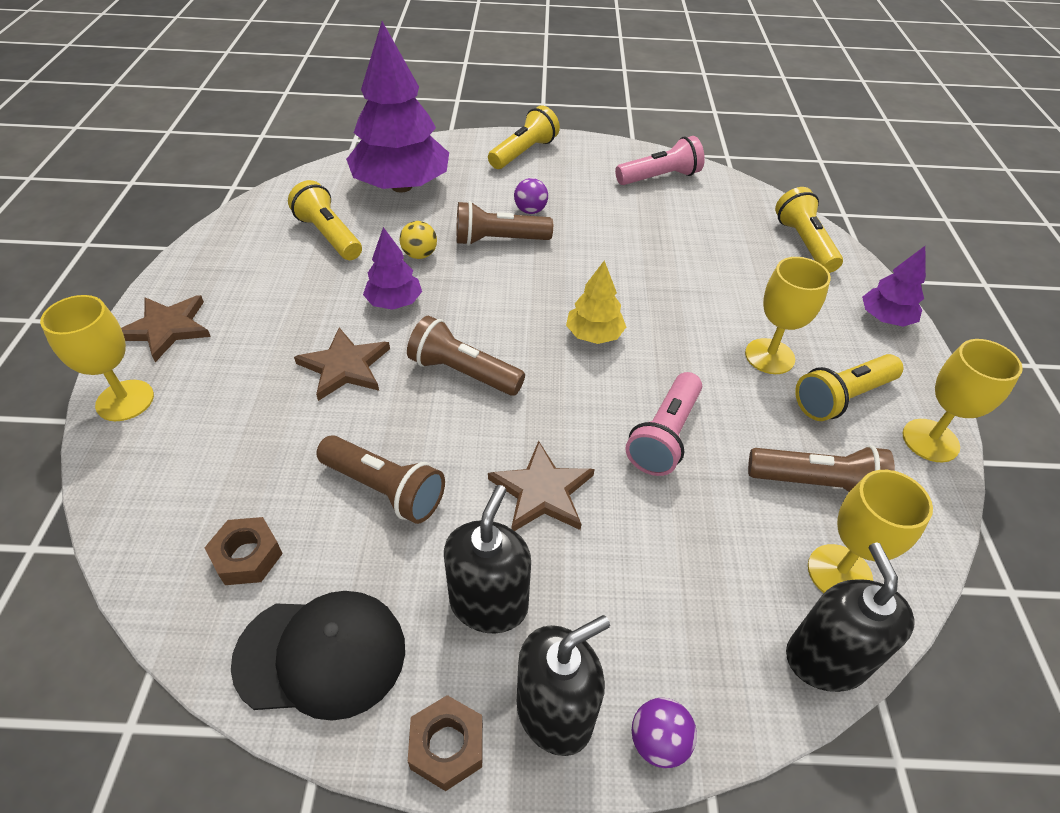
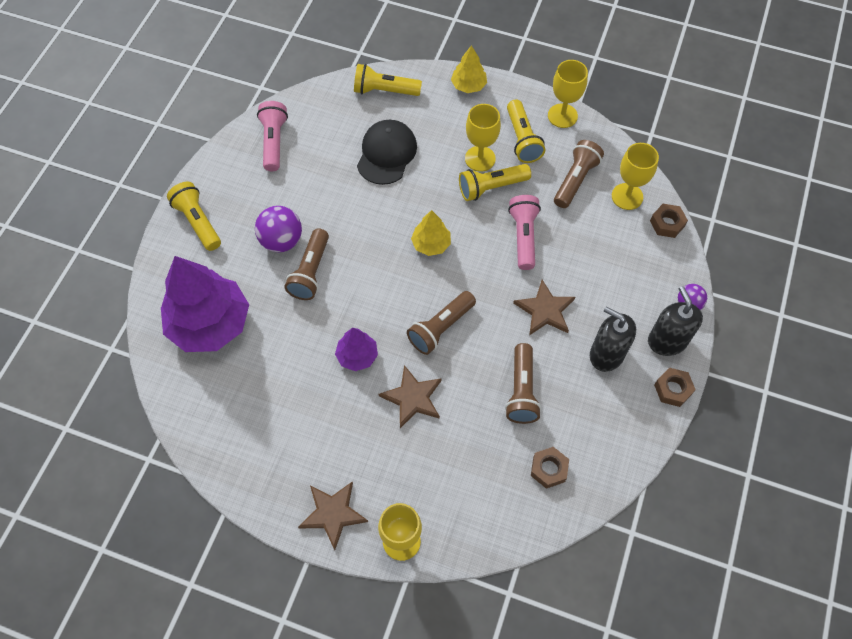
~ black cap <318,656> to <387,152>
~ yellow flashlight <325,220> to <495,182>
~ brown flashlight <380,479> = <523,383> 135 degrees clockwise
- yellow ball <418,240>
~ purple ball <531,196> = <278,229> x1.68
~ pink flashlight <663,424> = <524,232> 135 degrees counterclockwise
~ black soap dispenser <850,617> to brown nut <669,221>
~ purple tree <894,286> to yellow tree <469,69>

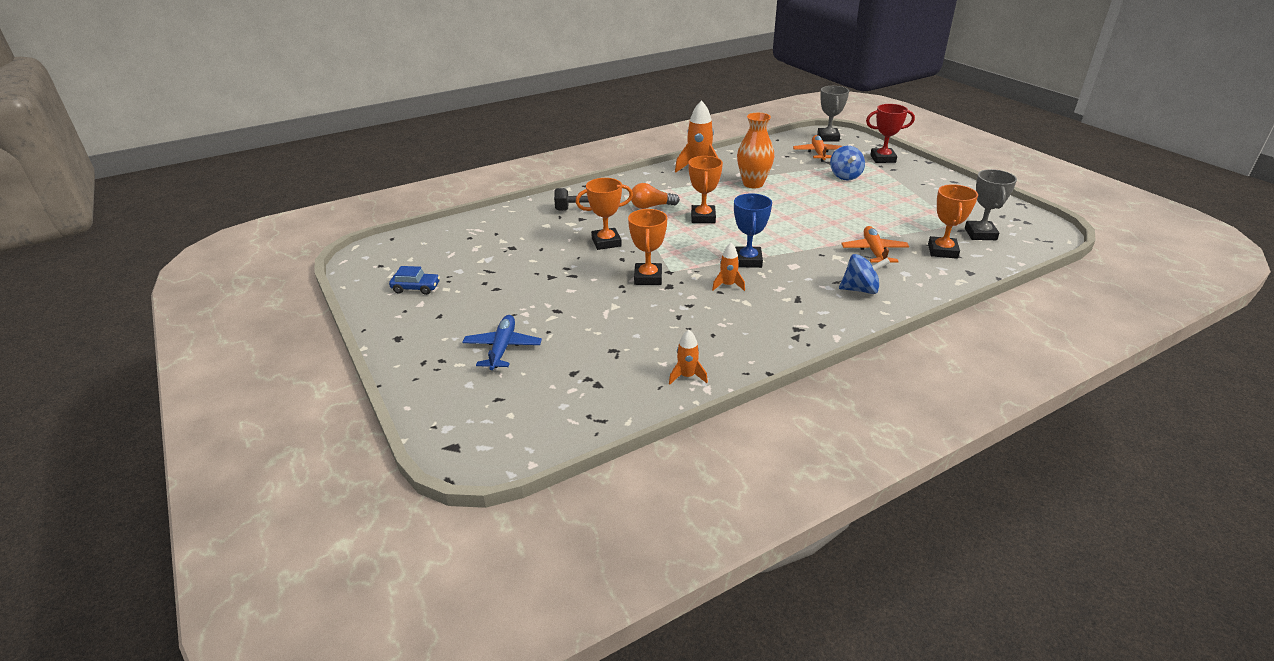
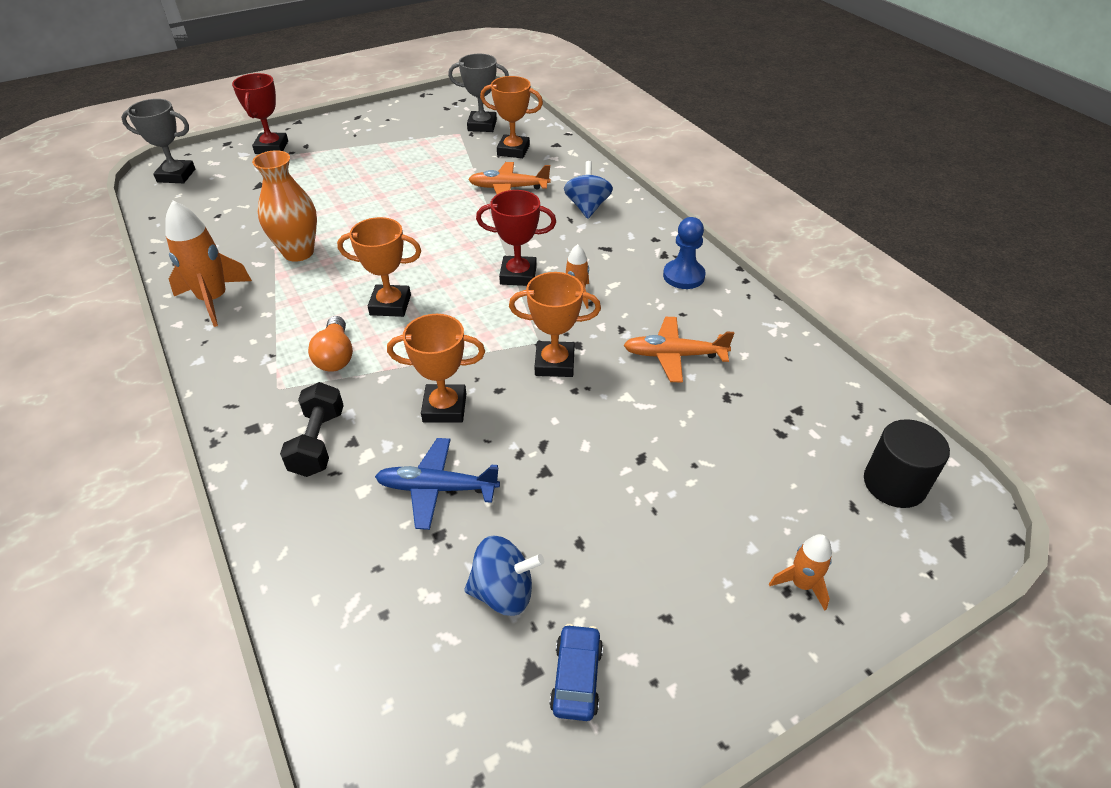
~ blue plane <502,342> to <437,484>
~ orange trophy <604,214> = <436,368> 75 degrees counterclockwise
~ orange rocket <688,357> to <800,572>
~ blue trophy <753,230> to red trophy <516,238>
~ orange plane <817,148> to <678,350>
~ blue spinning top <847,163> to <504,576>
+ blue pawn <684,253>
+ black cylinder <907,463>

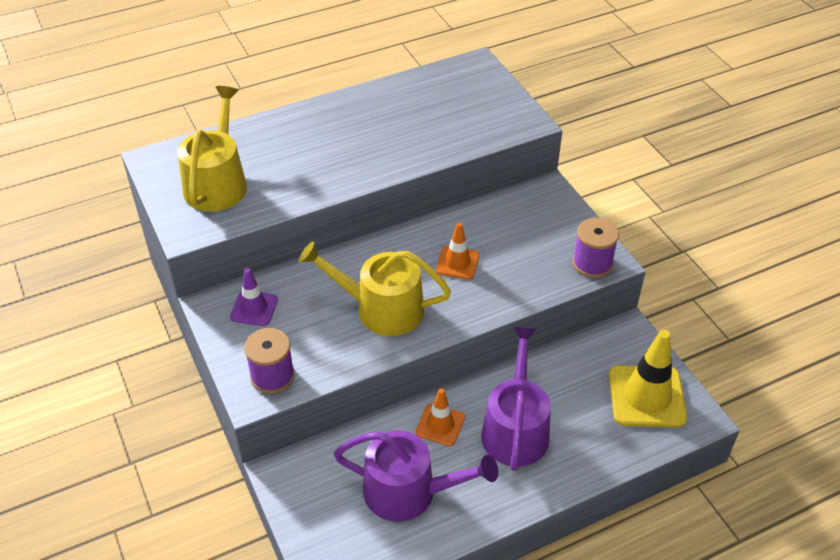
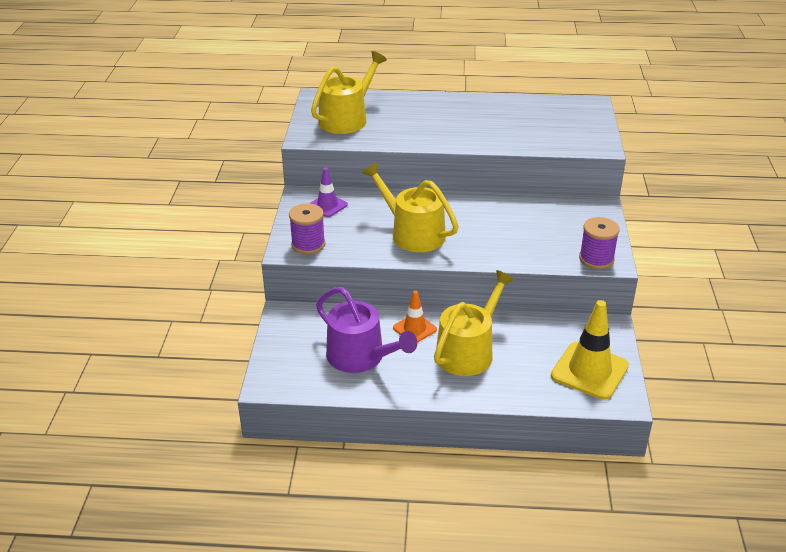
- orange traffic cone <458,251>
~ purple watering can <516,399> to yellow watering can <474,323>

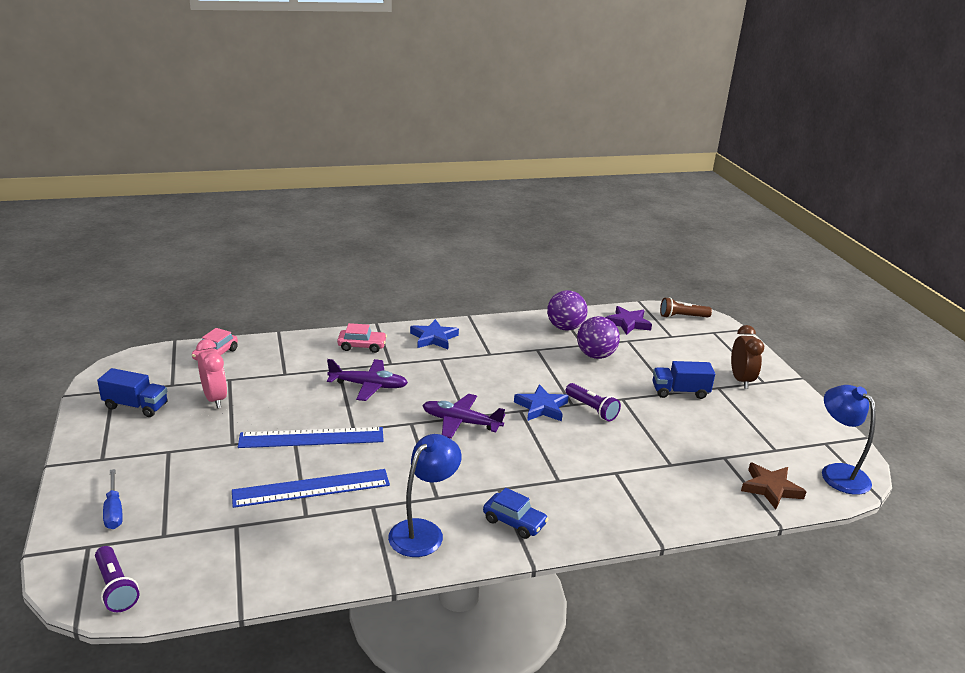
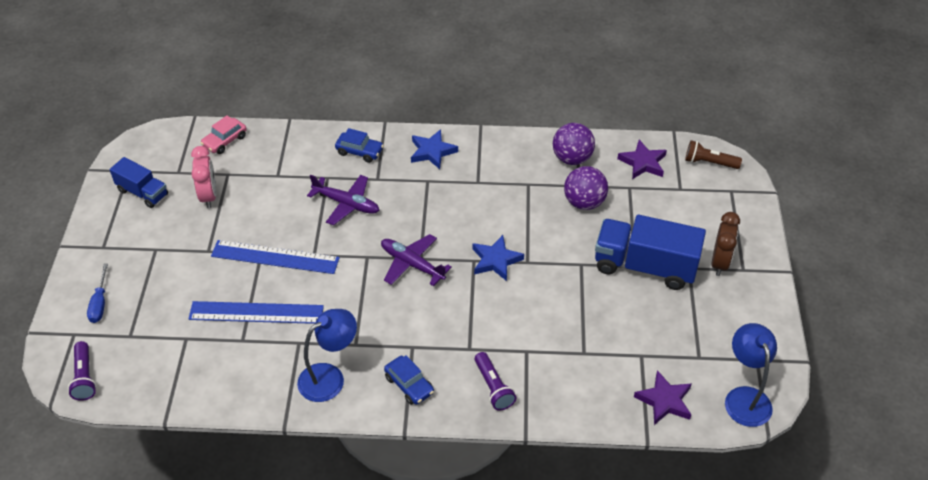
~ pink car <362,338> to blue car <359,145>
~ purple flashlight <593,402> to <495,381>
~ blue truck <684,380> = <650,252> x1.75
~ brown star <774,486> to purple star <663,397>

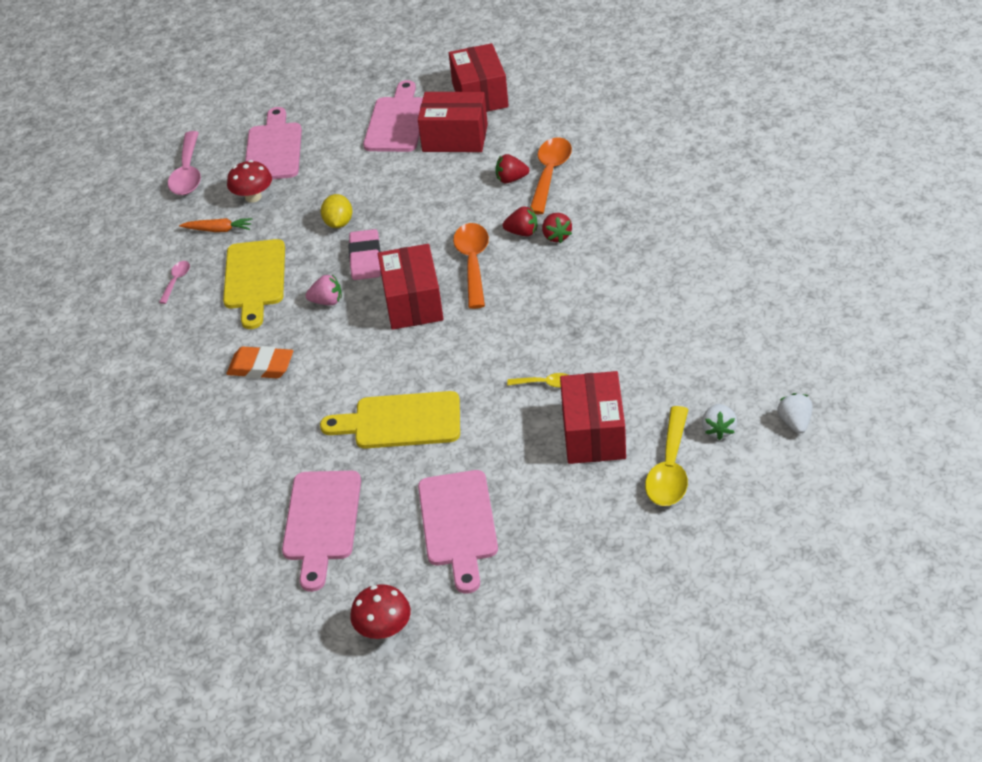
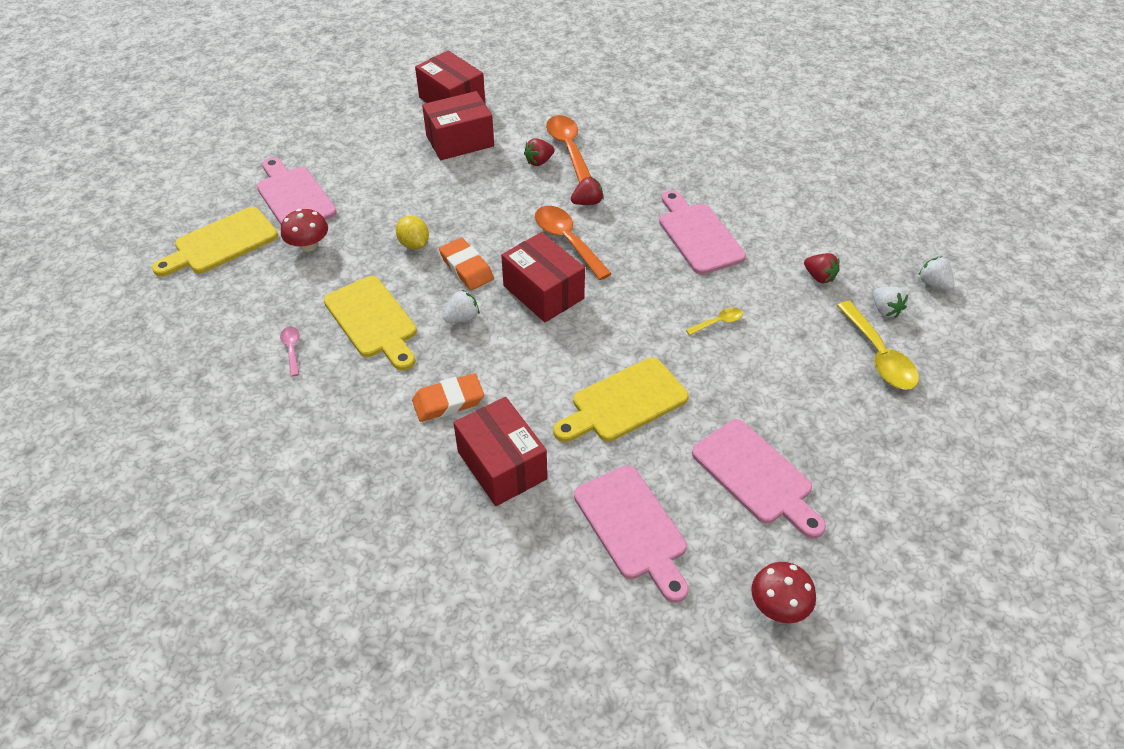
~ pink spoon <184,163> to yellow cutting board <215,242>
- orange carrot <216,225>
~ pink strawberry <323,289> to white strawberry <461,306>
~ pink eraser <364,254> to orange eraser <466,264>
~ pink cutting board <393,116> to <702,232>
~ red strawberry <557,228> to <821,268>
~ red box <593,417> to <500,451>

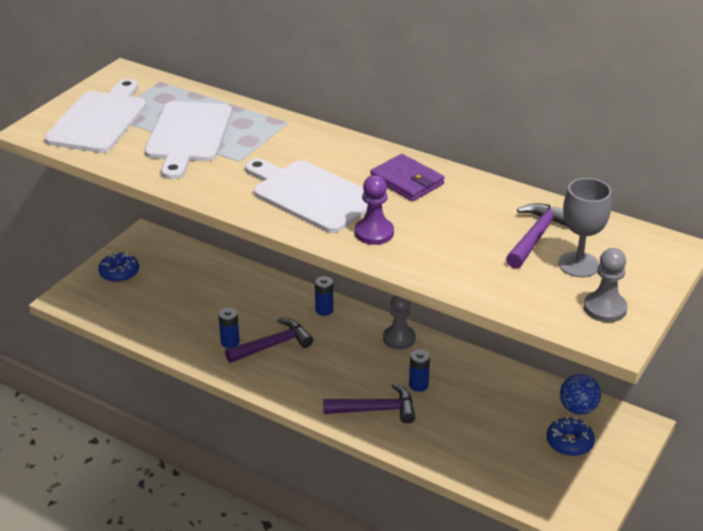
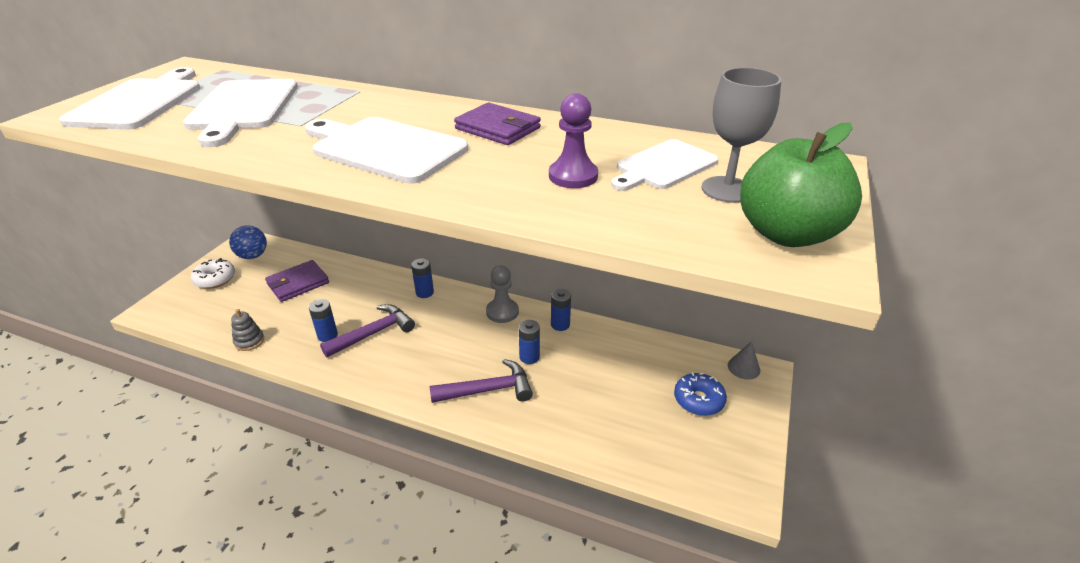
~ blue donut <118,267> to white donut <213,273>
~ purple pawn <374,210> to <573,140>
~ purple hammer <536,236> to white cutting board <665,165>
~ blue ball <580,394> to <248,242>
~ grey pawn <605,285> to green apple <801,184>
+ grey stacking toy <247,330>
+ purple wallet <297,281>
+ blue battery <561,310>
+ grey cone <744,360>

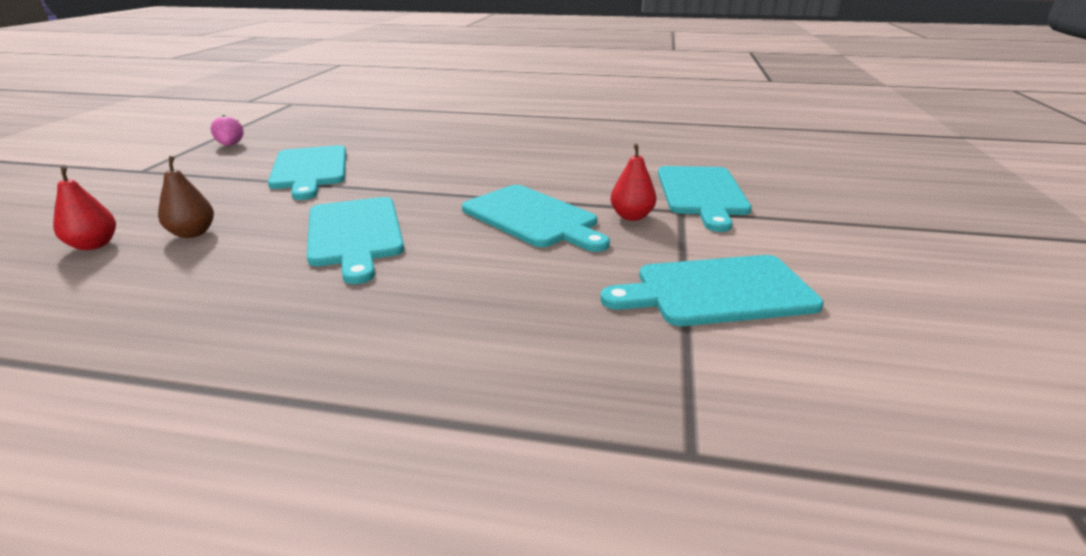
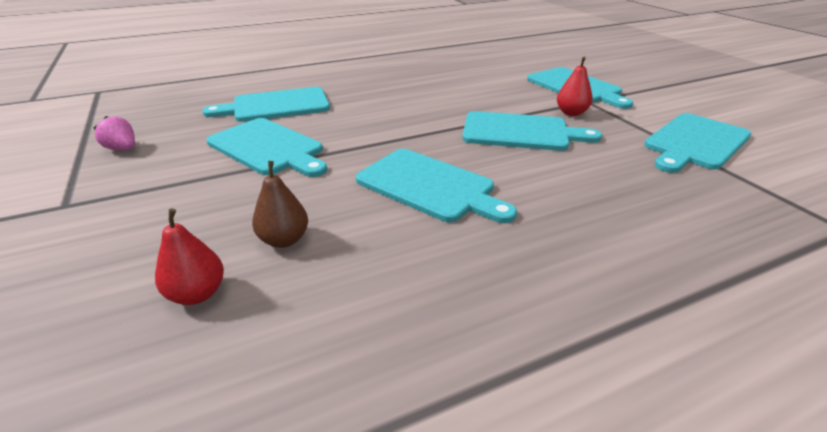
+ turquoise cutting board <266,104>

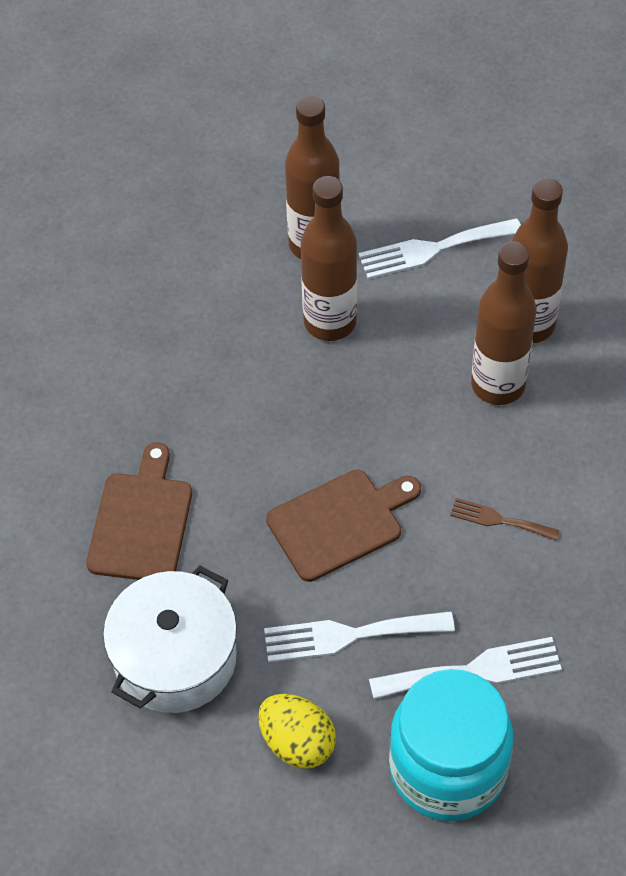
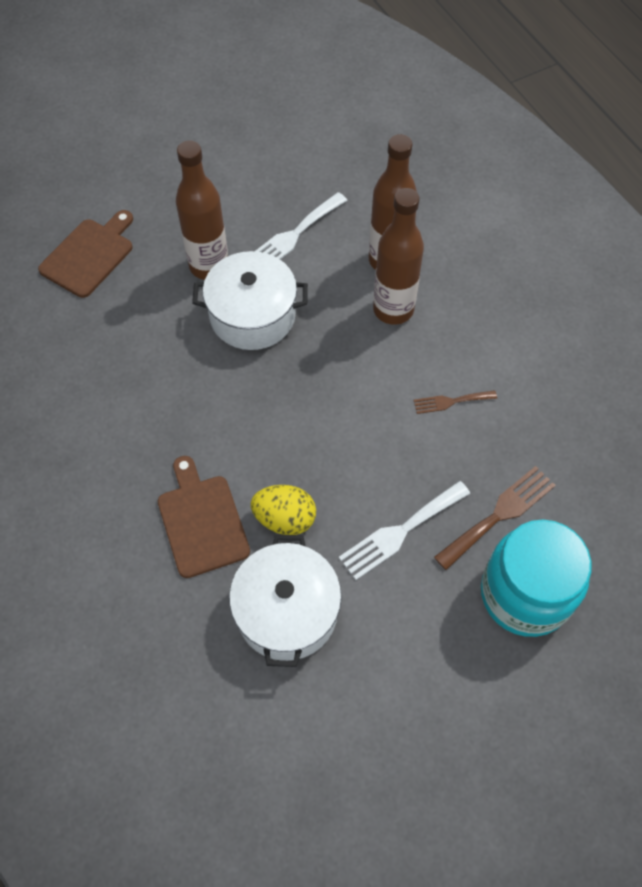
~ yellow egg <297,731> to <283,510>
~ brown cutting board <343,526> to <85,254>
~ brown bottle <329,258> to white pot <250,300>
~ white fork <465,668> to brown fork <495,518>

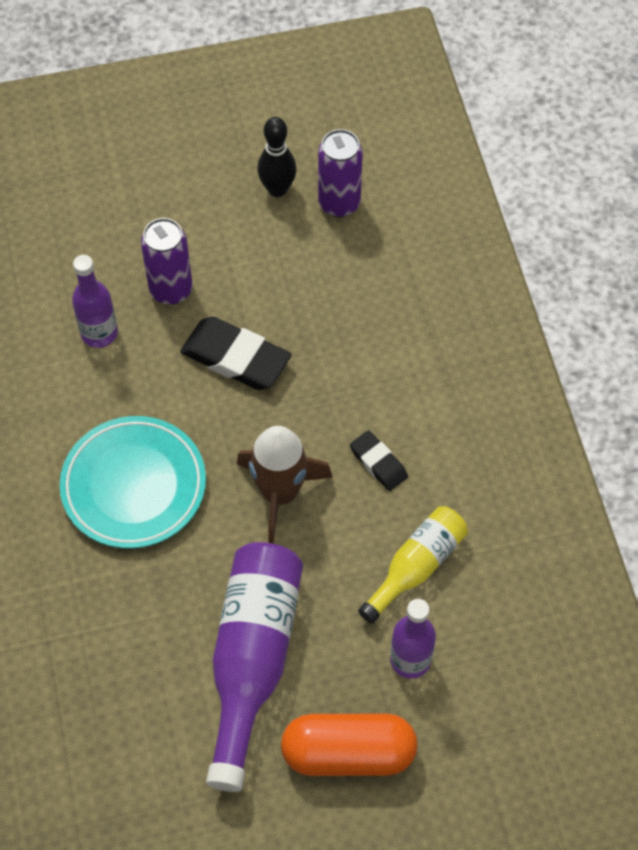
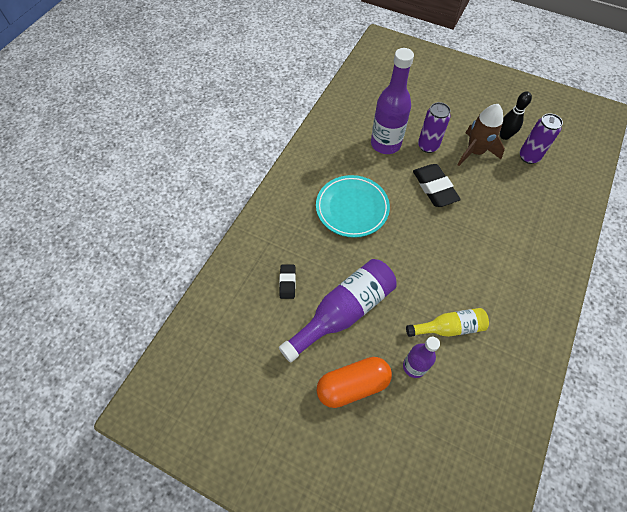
~ purple bottle <95,301> = <392,101> x1.69
~ brown rocket <285,485> to <481,135>
~ orange capsule <349,744> = <354,382> 60 degrees counterclockwise
~ black eraser <379,460> to <287,282>

